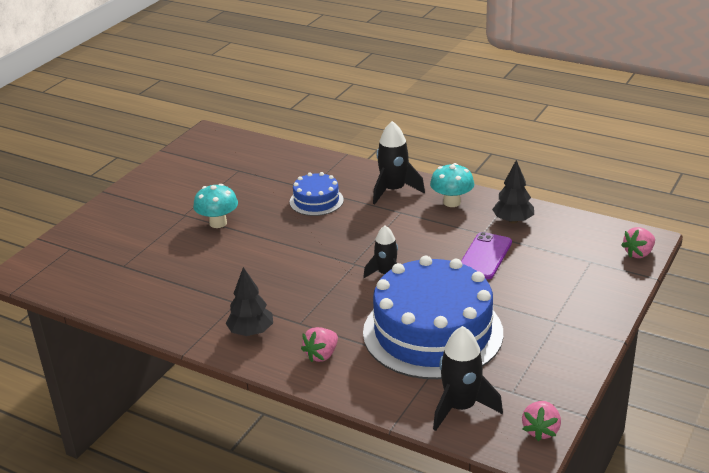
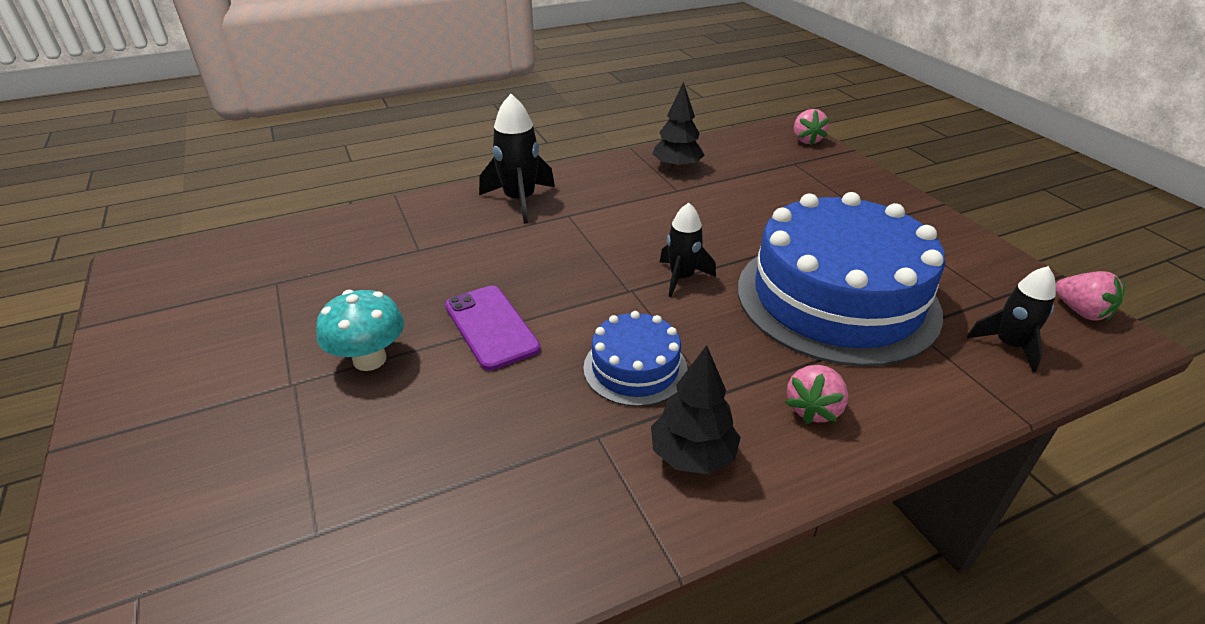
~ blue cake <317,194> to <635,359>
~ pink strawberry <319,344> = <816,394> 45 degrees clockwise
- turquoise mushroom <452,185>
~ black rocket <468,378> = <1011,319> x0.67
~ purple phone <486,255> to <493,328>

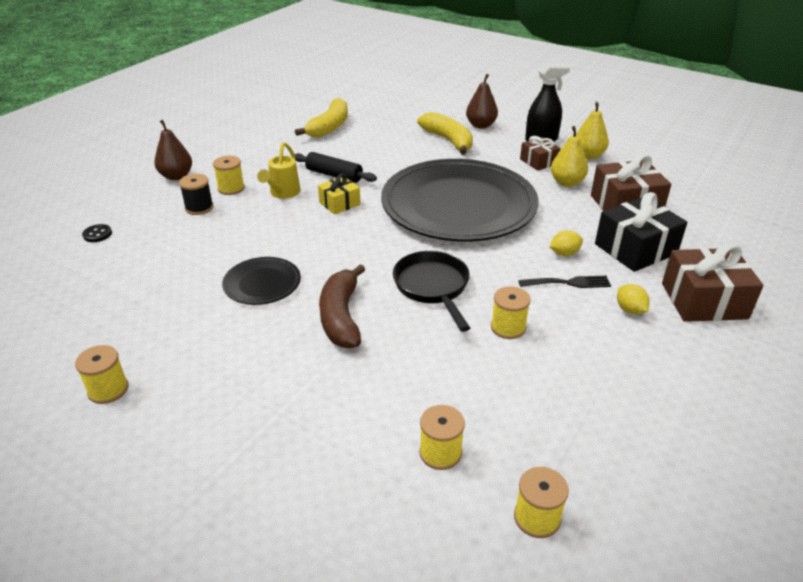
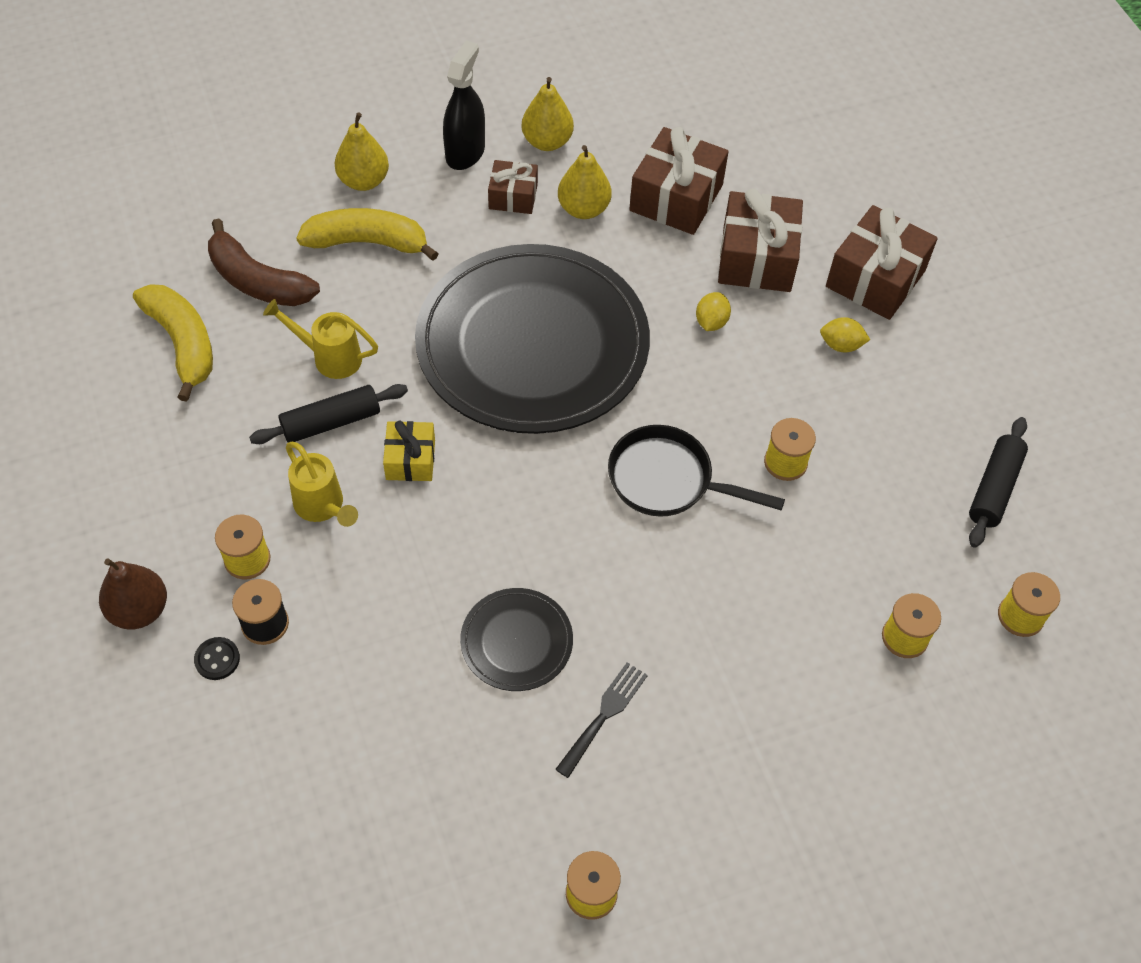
~ black button <97,233> to <217,658>
~ brown banana <342,306> to <264,262>
~ brown pear <482,101> to yellow pear <361,151>
~ black fork <564,282> to <601,720>
~ black gift <641,232> to brown gift <760,240>
+ yellow watering can <320,339>
+ black rolling pin <998,482>

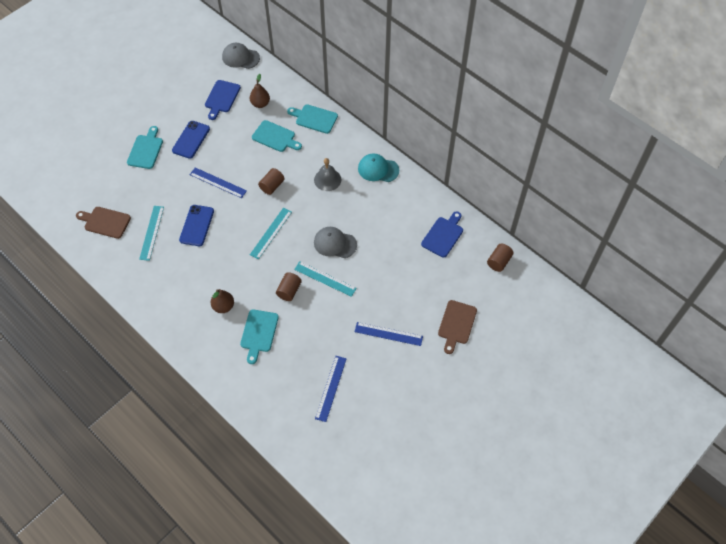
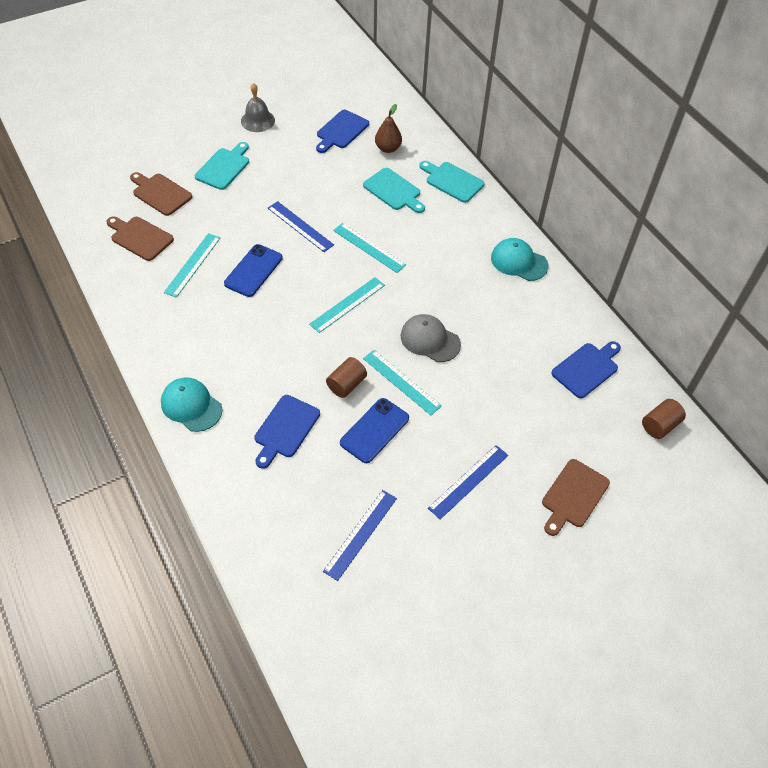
~ blue phone <191,140> to <374,430>
- brown pear <222,301>
- grey cap <241,56>
~ turquoise cutting board <259,336> to blue cutting board <287,432>
~ brown cylinder <271,181> to turquoise ruler <369,248>
~ grey bell <327,174> to <258,107>
~ blue ruler <388,334> = <468,482> 75 degrees counterclockwise
+ brown cutting board <161,194>
+ turquoise cap <191,404>

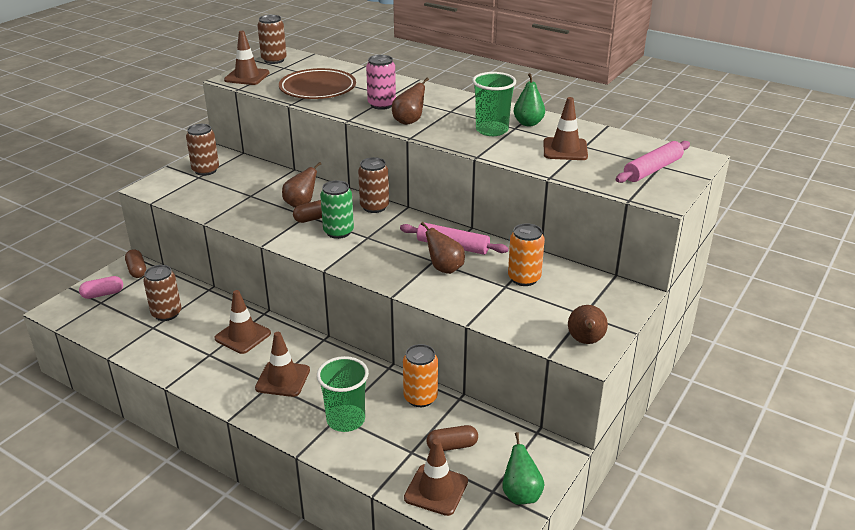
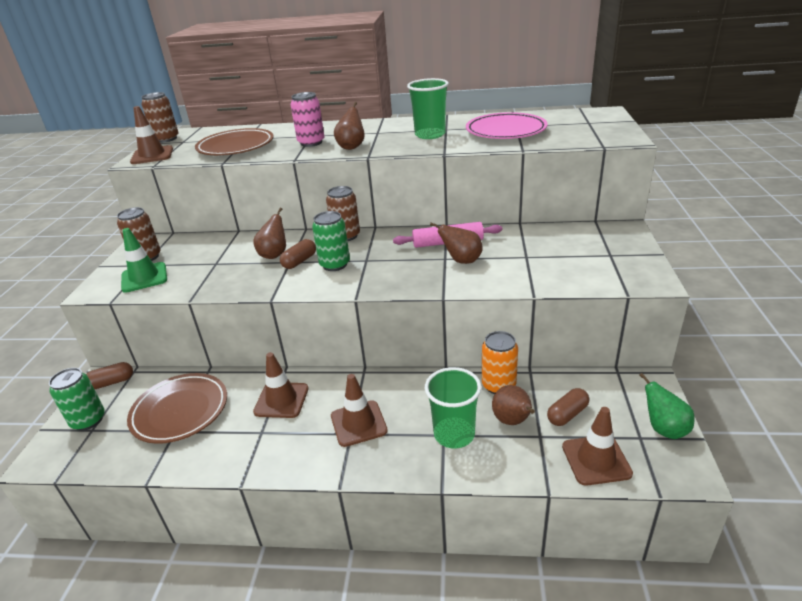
~ pink capsule <101,287> to green can <77,399>
~ brown capsule <135,263> = <109,375> 60 degrees counterclockwise
~ brown can <162,293> to brown plate <177,408>
- orange can <526,254>
- green pear <529,99>
~ brown traffic cone <566,128> to pink plate <507,125>
~ brown pear <588,324> to <513,405>
- pink rolling pin <653,162>
+ green traffic cone <144,260>

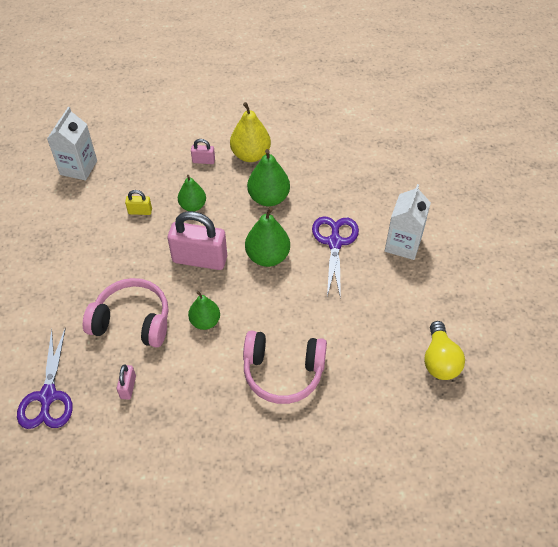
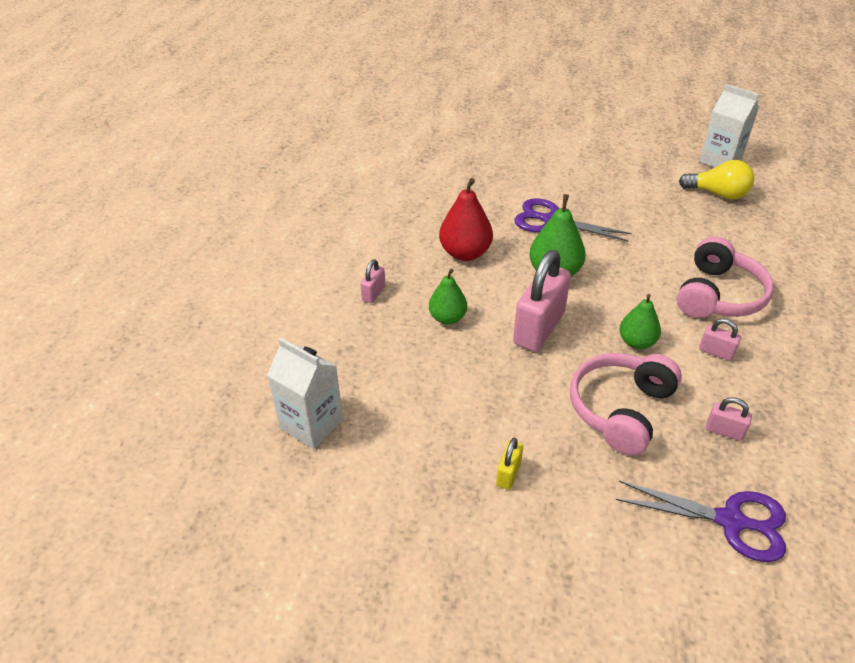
~ yellow padlock <138,202> to <509,464>
- yellow pear <250,132>
~ green pear <268,177> to red pear <466,219>
~ white carton <408,222> to <729,126>
+ pink padlock <720,340>

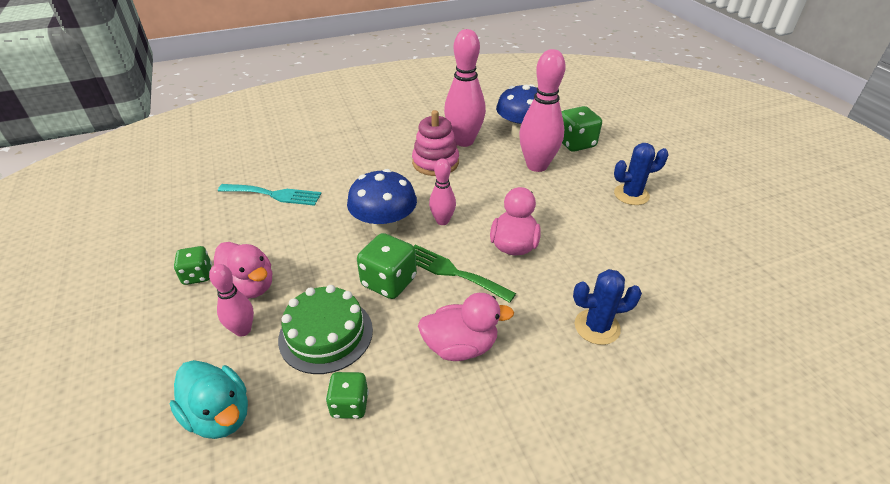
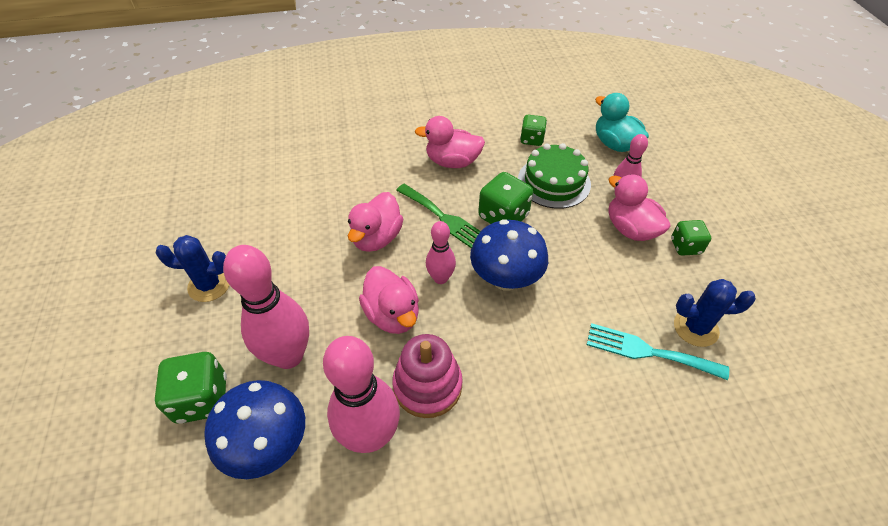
~ blue cactus <607,307> to <715,313>
+ pink duck <389,300>

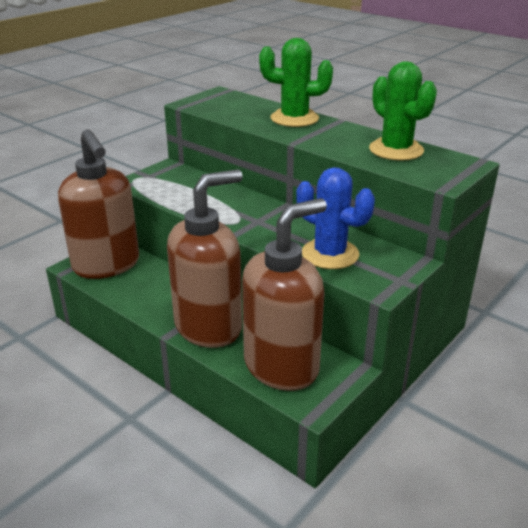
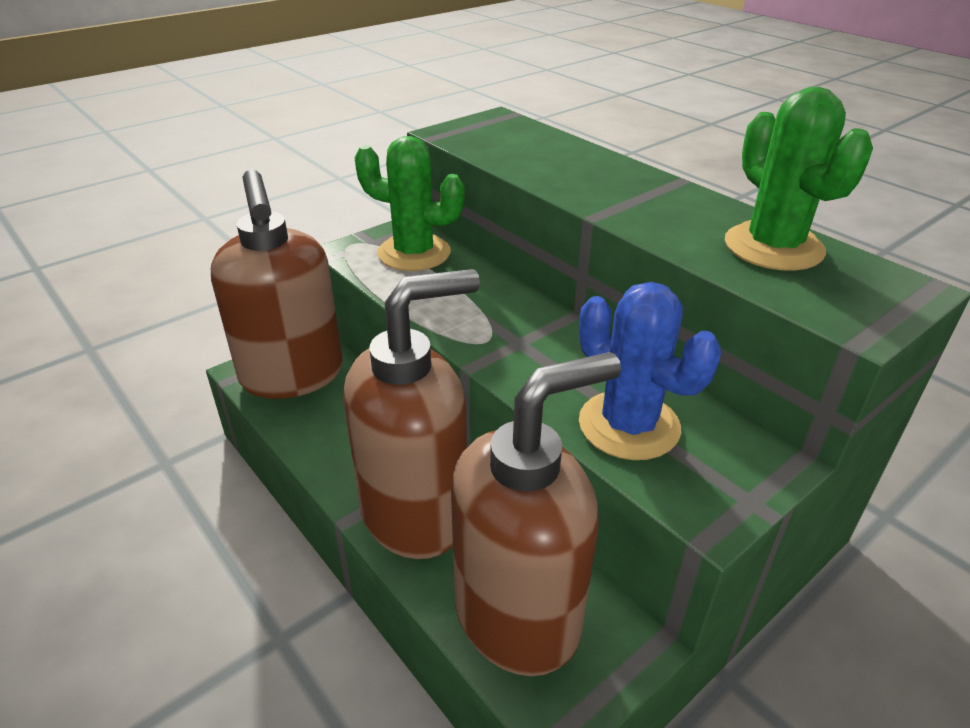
~ green cactus <296,82> to <410,203>

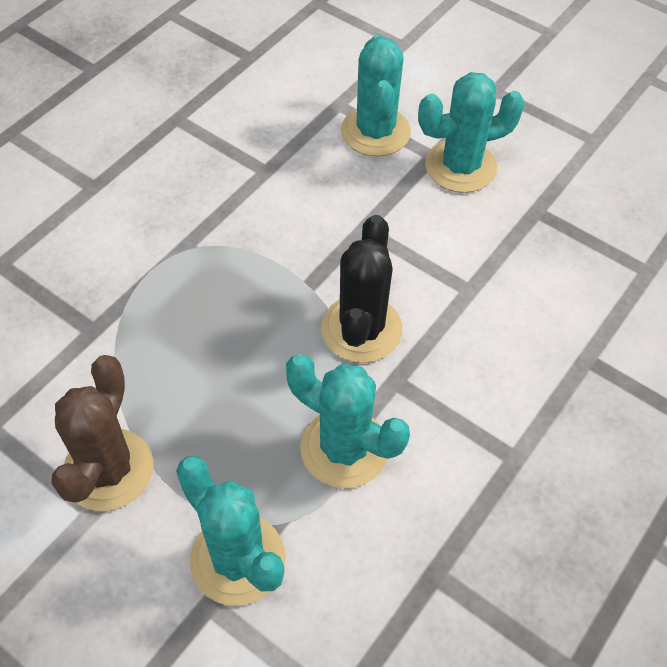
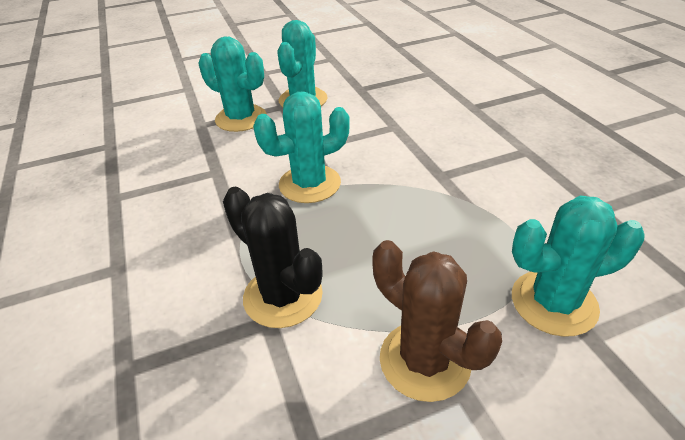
~ turquoise cactus <348,421> to <301,147>
~ black cactus <361,289> to <273,257>

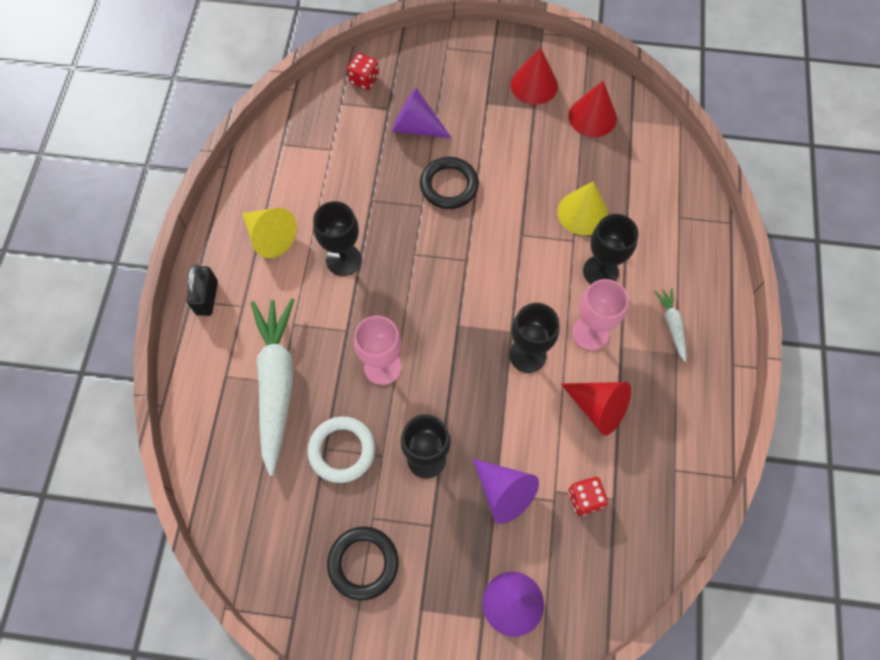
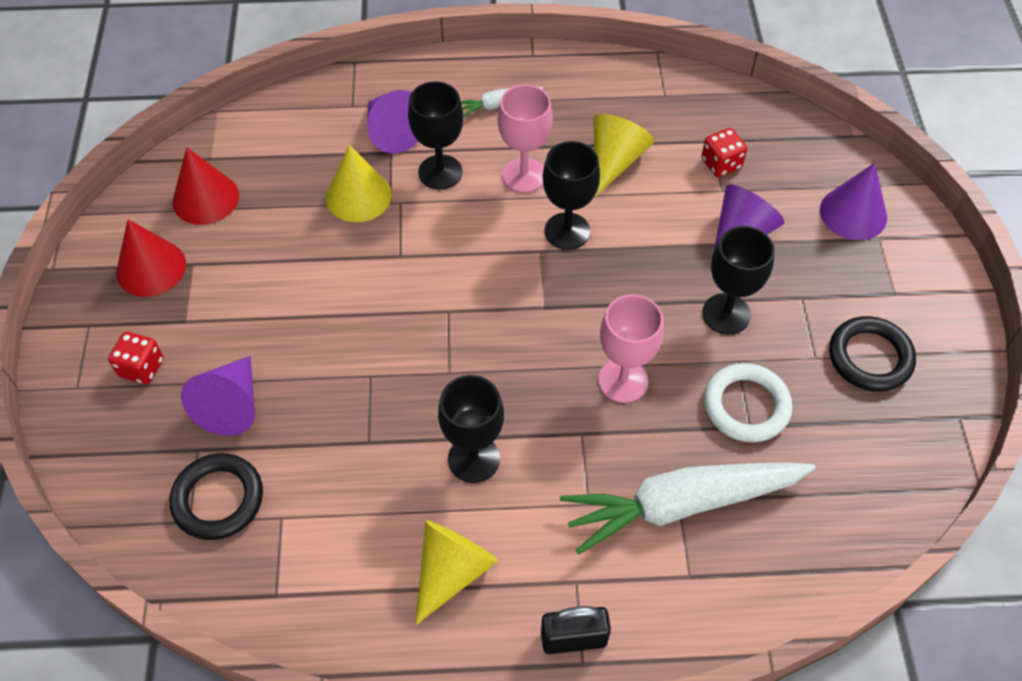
~ red dice <363,71> to <135,358>
~ black ring <449,183> to <216,496>
~ red cone <596,409> to yellow cone <623,155>
+ purple cone <392,122>

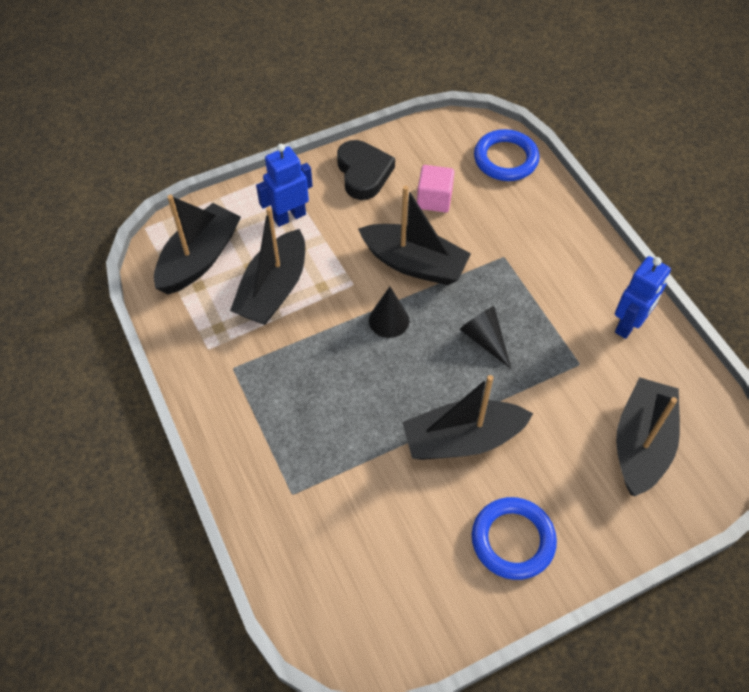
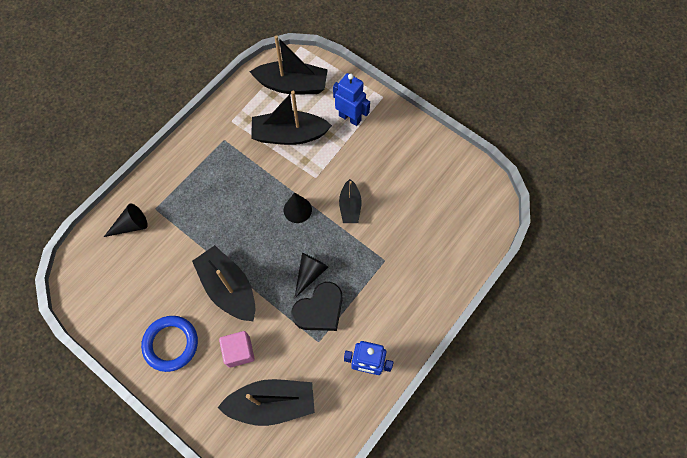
~ black heart <366,170> to <316,306>
~ black boat <414,235> = <350,201> x0.58
~ pink cube <435,189> to <237,349>
- blue ring <506,155>
+ black cone <126,220>

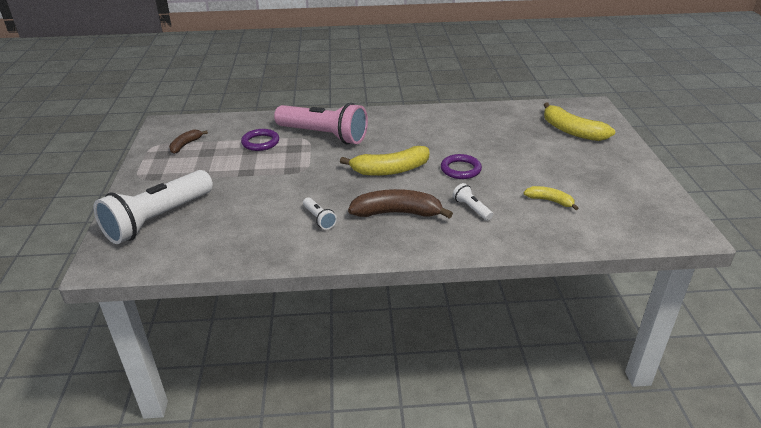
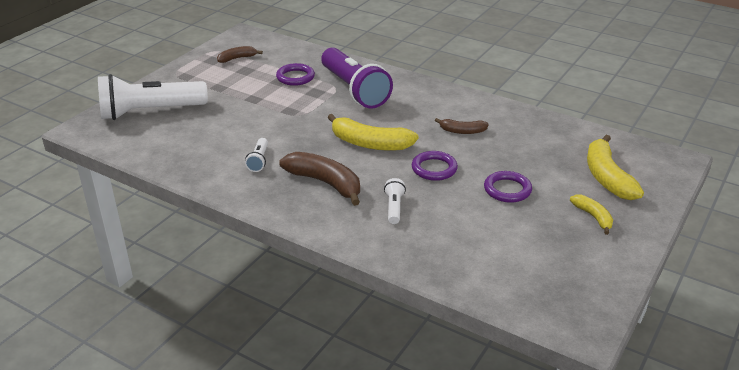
~ pink flashlight <321,124> to purple flashlight <357,78>
~ yellow banana <551,198> to <591,215>
+ brown banana <462,126>
+ purple ring <508,187>

